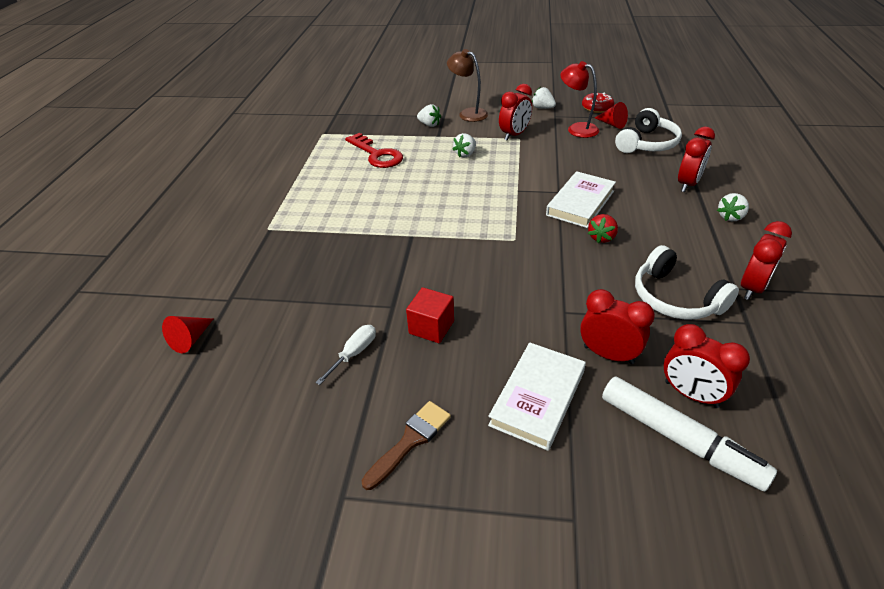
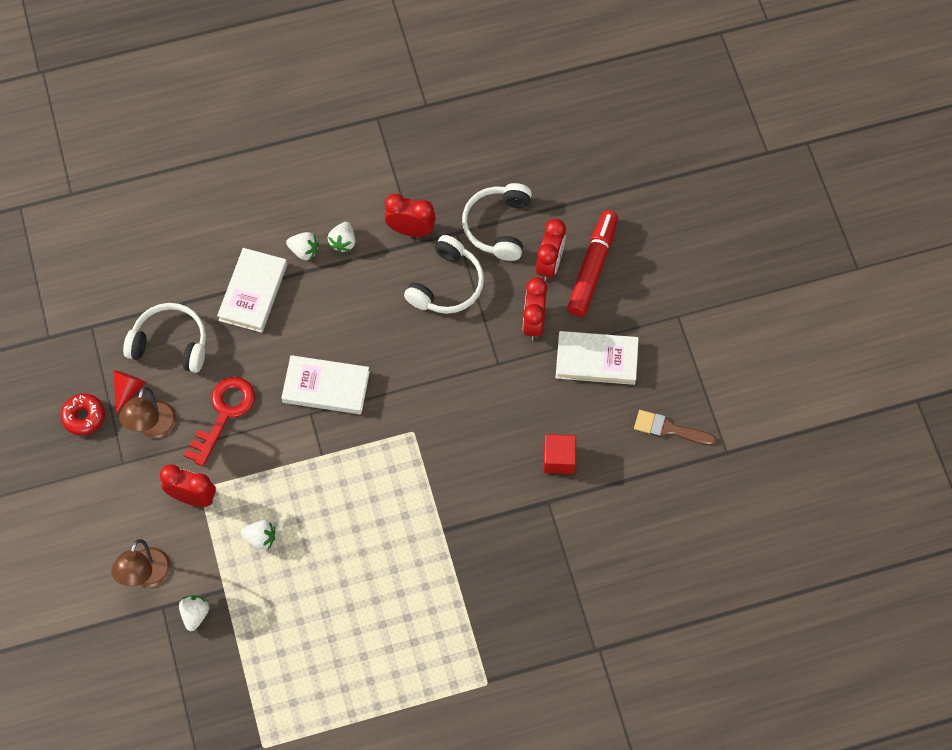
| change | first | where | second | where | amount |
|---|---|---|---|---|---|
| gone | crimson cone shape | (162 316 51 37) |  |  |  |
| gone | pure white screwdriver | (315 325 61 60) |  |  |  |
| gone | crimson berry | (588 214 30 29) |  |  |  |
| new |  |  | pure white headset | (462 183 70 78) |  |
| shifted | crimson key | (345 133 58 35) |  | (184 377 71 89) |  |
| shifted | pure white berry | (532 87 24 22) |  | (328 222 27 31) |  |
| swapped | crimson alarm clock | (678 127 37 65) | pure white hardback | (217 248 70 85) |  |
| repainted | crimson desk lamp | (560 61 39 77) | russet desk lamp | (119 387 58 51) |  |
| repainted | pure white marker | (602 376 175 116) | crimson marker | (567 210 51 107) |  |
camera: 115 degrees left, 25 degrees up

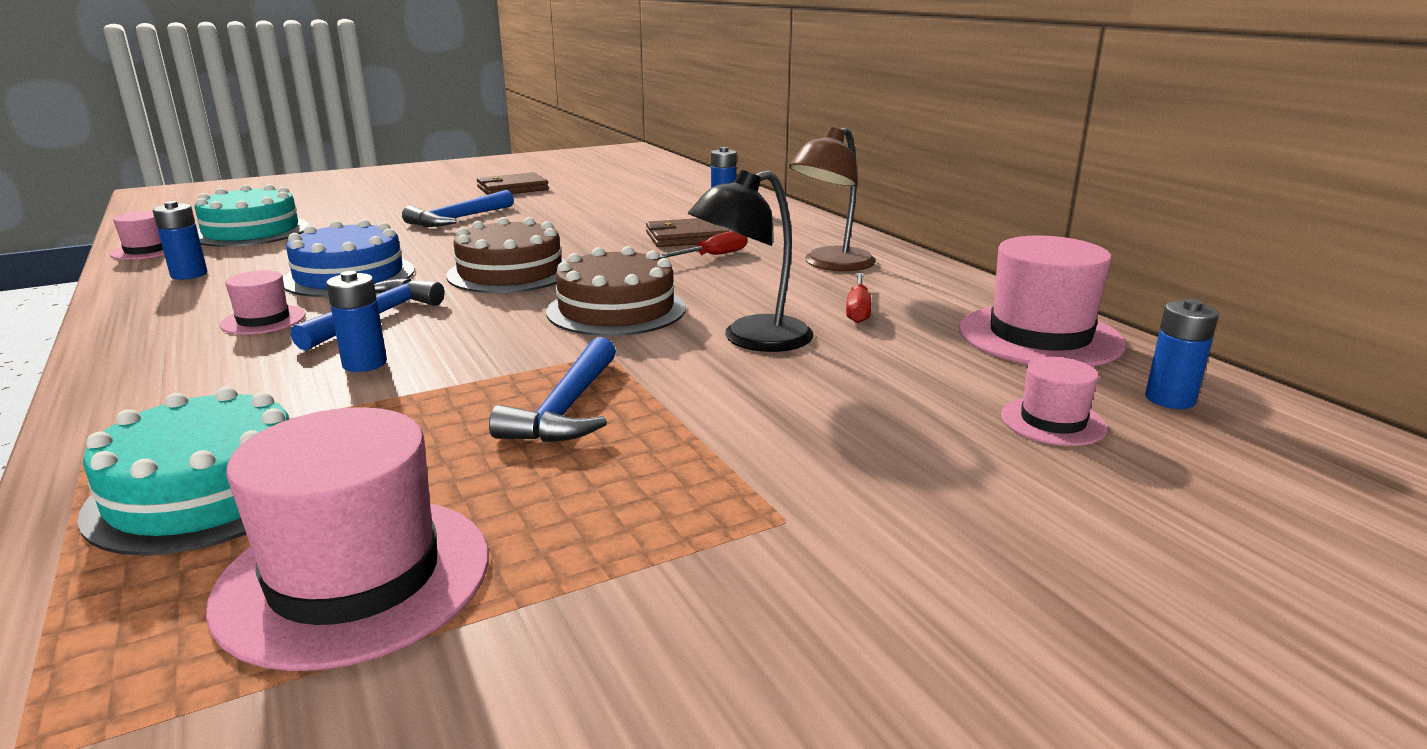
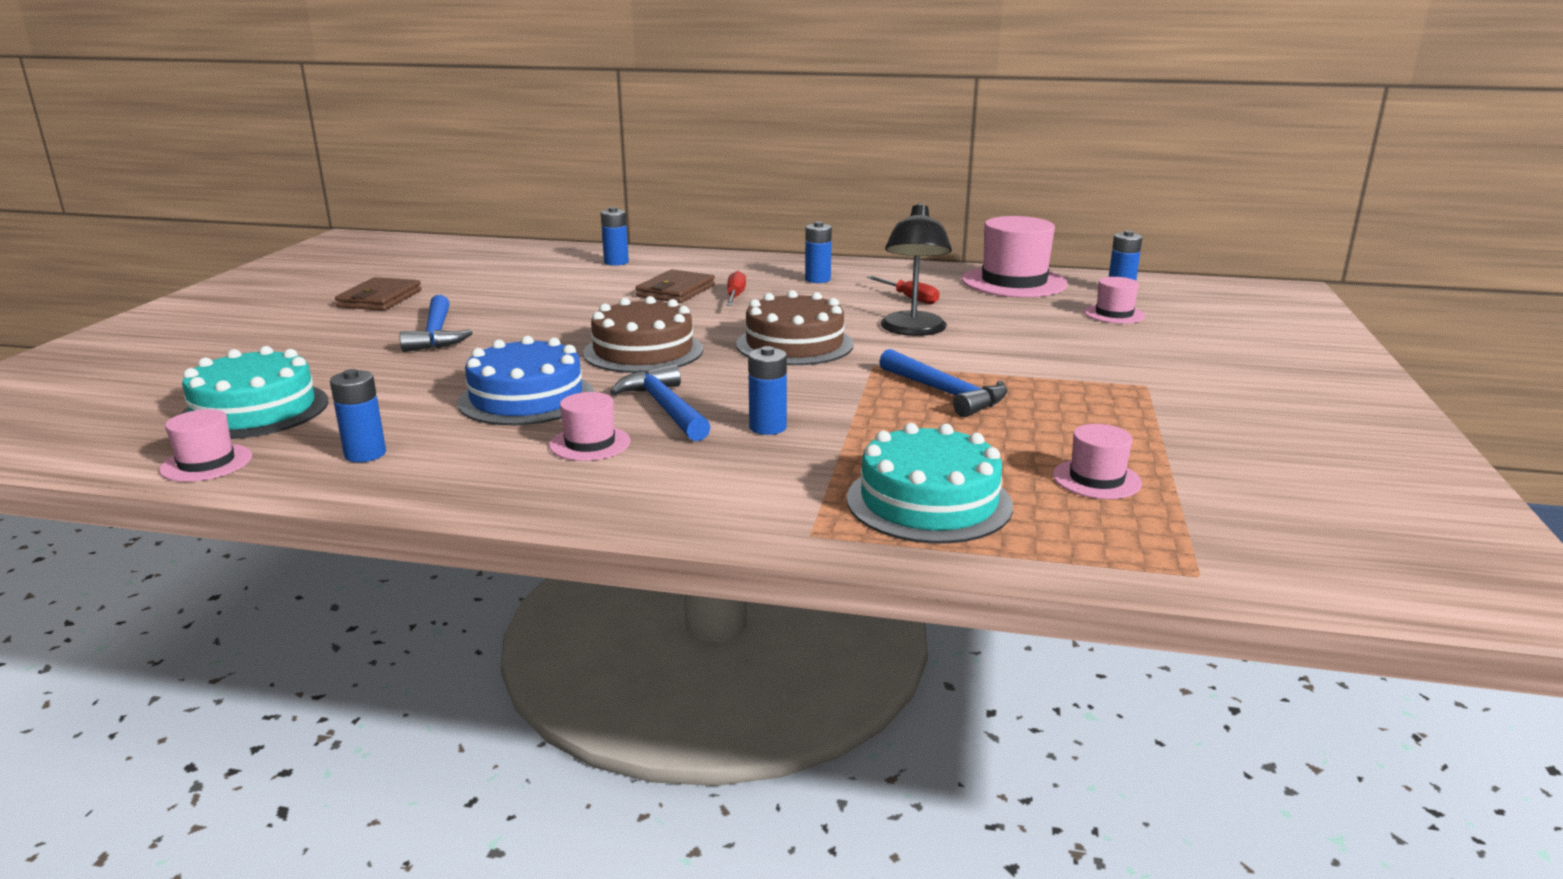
| change | first | where | second | where | amount |
|---|---|---|---|---|---|
| swapped | russet desk lamp | (789 127 87 144) | blue AA battery | (805 221 27 62) |  |
| scaled | rosy top hat | (206 407 283 264) |  | (1053 424 89 75) | x0.52 |
camera: 50 degrees left, 0 degrees up

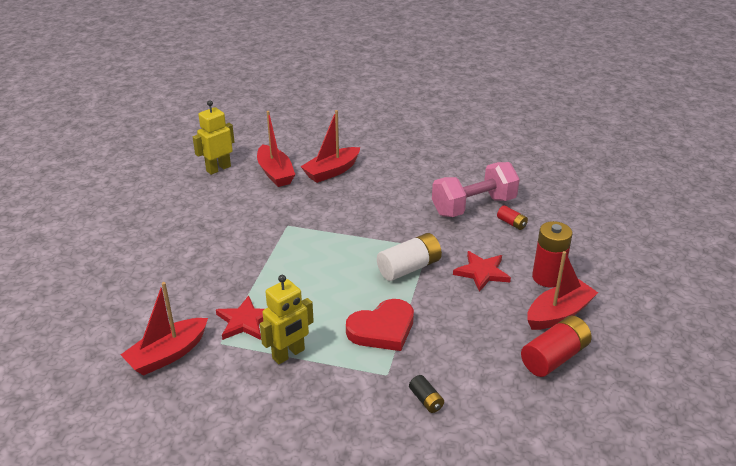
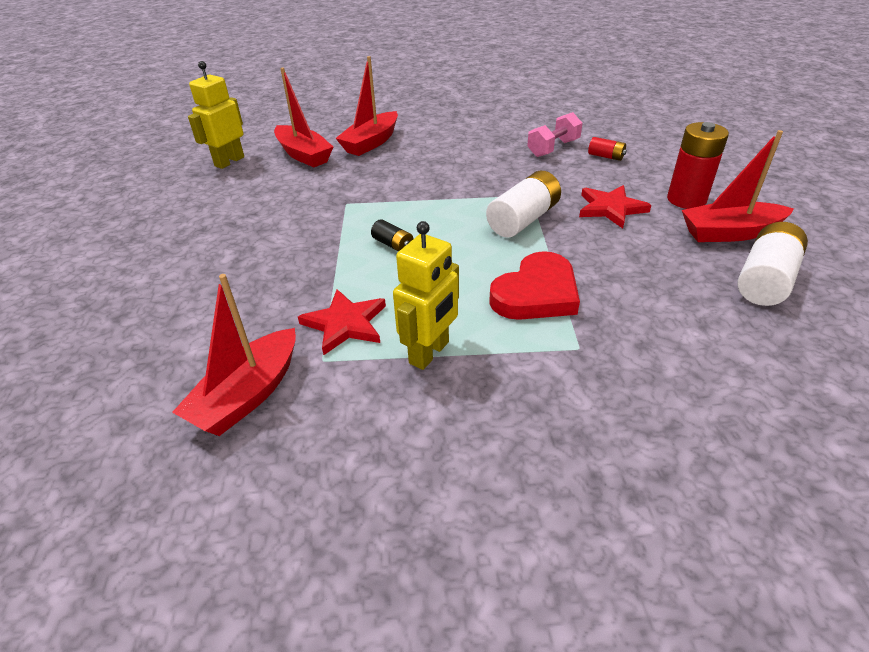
| change | first | where | second | where | amount |
|---|---|---|---|---|---|
| shifted | black AA battery | (409 375 35 38) |  | (371 219 42 33) |  |
| repainted | crimson AA battery | (521 316 71 61) | pure white AA battery | (737 222 71 84) |  |
| rotated | crimson sailboat | (527 251 71 79) |  | (682 130 112 112) | 135 degrees counterclockwise |
| scaled | rosy free weight | (432 162 88 55) |  | (527 112 56 45) | x0.59 |
camera: 15 degrees left, 5 degrees up

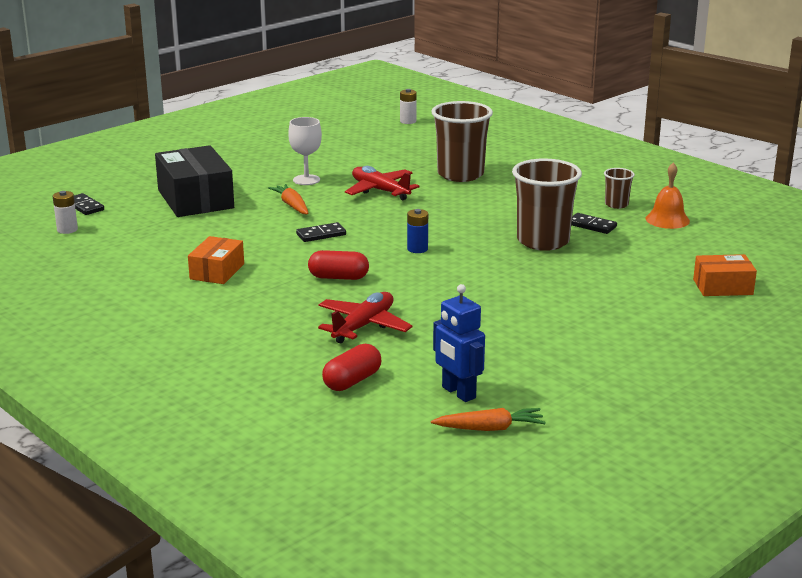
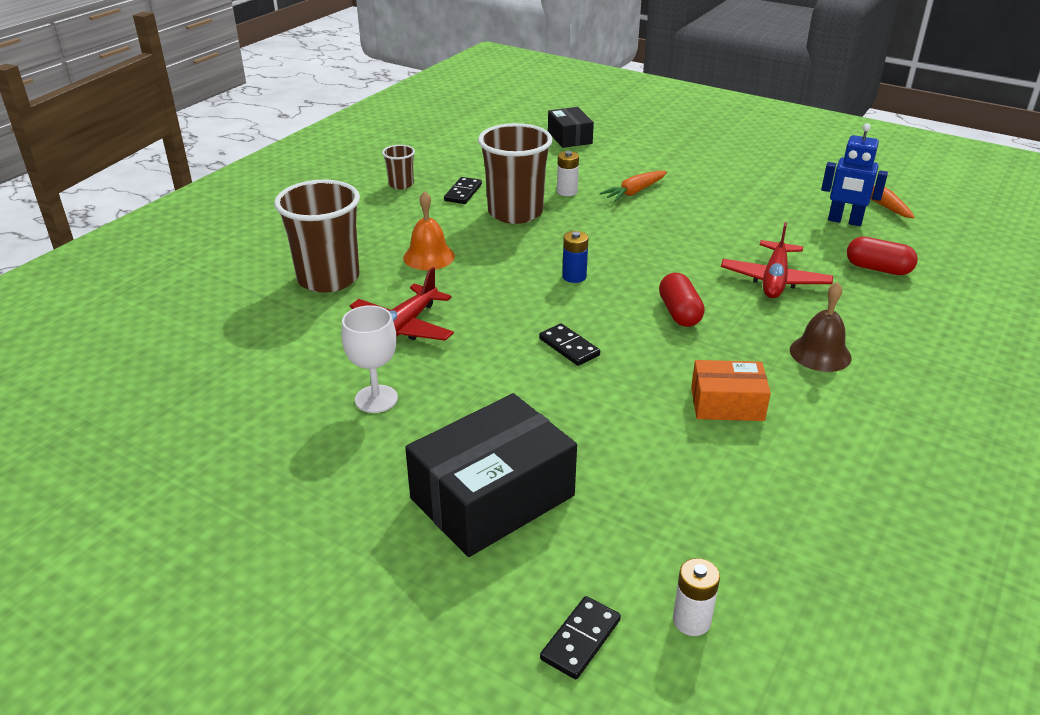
| change | first | where | second | where | amount |
|---|---|---|---|---|---|
| new |  |  | russet school bell | (790 282 62 90) |  |
| shifted | bright orange toy carrot | (268 184 41 30) |  | (600 171 67 31) |  |
| shifted | pure white AA battery | (400 89 17 35) |  | (557 151 22 45) |  |
| shifted | bright orange school bell | (646 163 44 66) |  | (403 191 52 79) |  |
| repainted | bright orange package | (693 254 64 42) | black package | (548 107 46 41) |  |
| rotated | crimson toy plane | (318 292 95 52) |  | (721 222 112 76) | 90 degrees counterclockwise |
| rotated | blue robot | (433 284 52 118) |  | (821 123 67 103) | 75 degrees clockwise |
camera: 105 degrees left, 10 degrees up

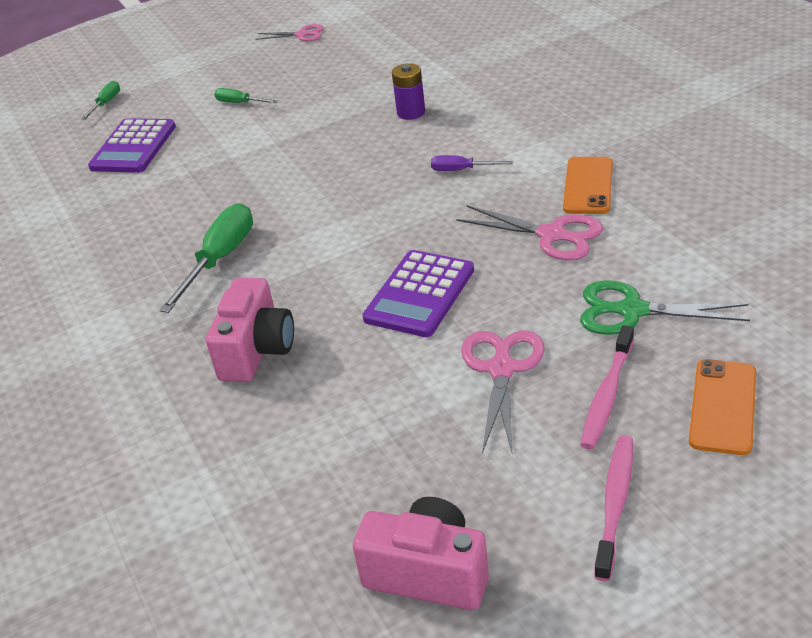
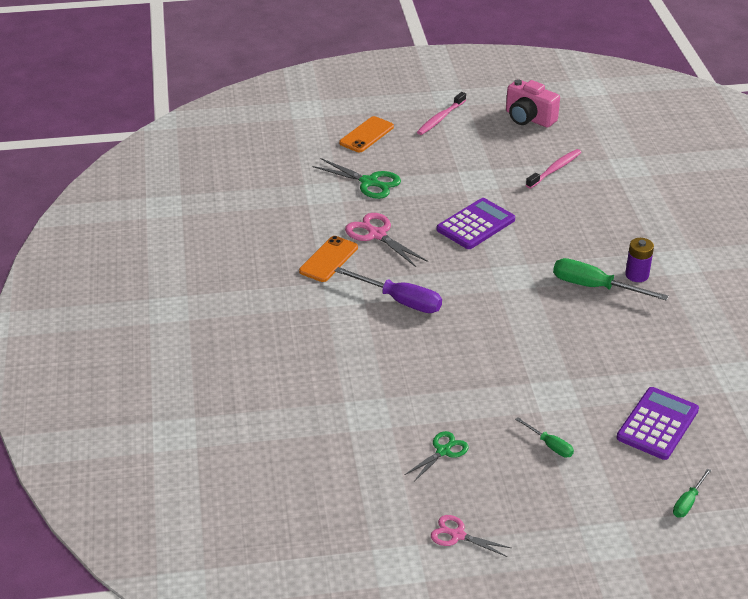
| change | first | where | second | where | amount |
|---|---|---|---|---|---|
| gone | rosy photo camera | (206 278 88 104) |  |  |  |
| gone | rosy pair of scissors | (461 330 84 123) |  |  |  |
| new |  |  | green pair of scissors | (405 431 64 50) |  |
| shifted | violet AA battery | (392 63 33 57) |  | (625 238 29 44) |  |
| shifted | rosy tooth brush | (580 325 54 125) |  | (526 149 55 40) |  |
| rotated | green screwdriver | (159 203 94 110) |  | (553 258 116 43) | 75 degrees clockwise |
| scaled | violet screwdriver | (431 155 82 16) |  | (335 267 107 46) | x1.88 |
camera: 165 degrees left, 0 degrees up

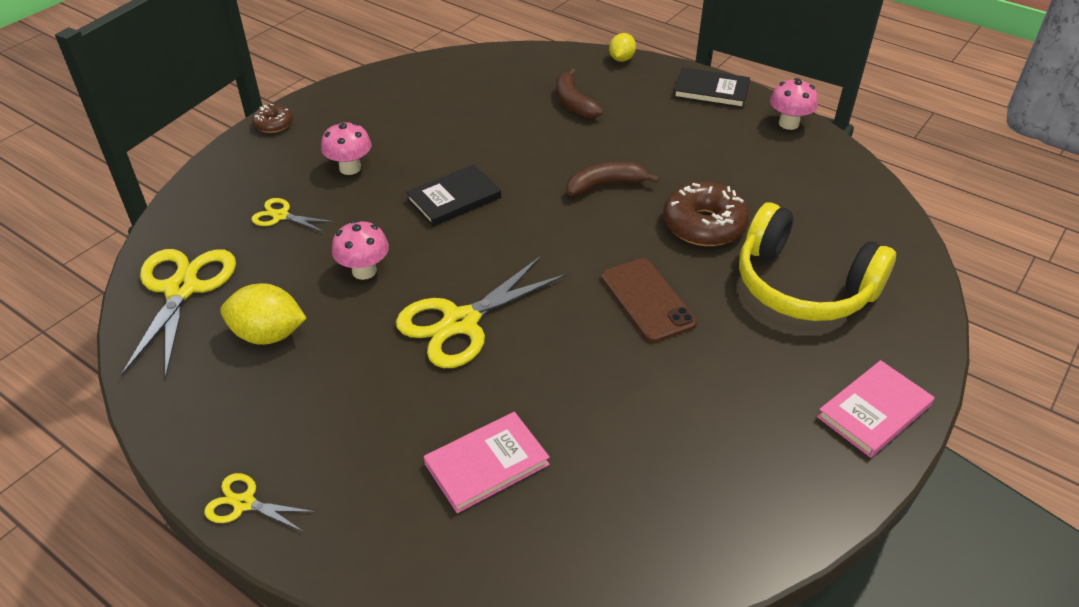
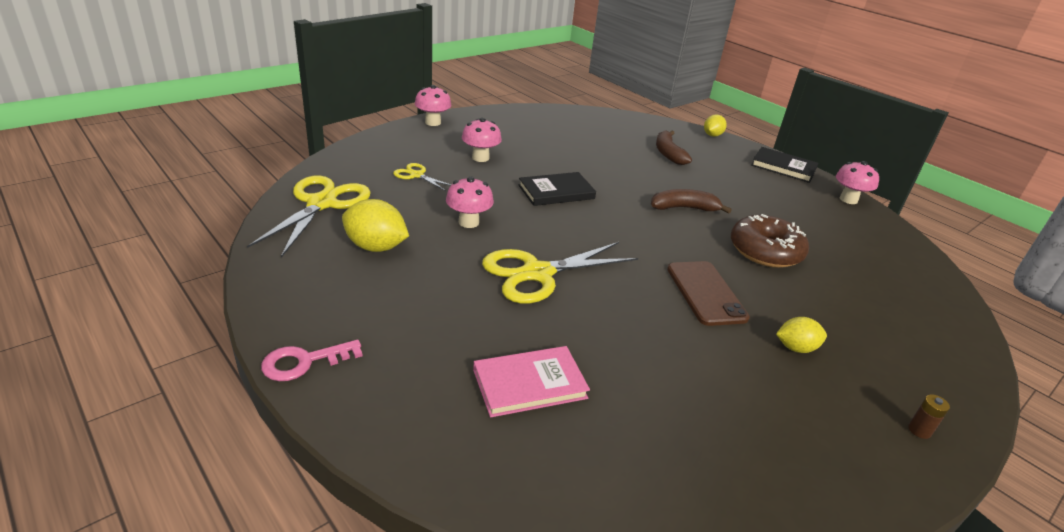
| change | first | where | second | where | amount |
|---|---|---|---|---|---|
| gone | bright yellow headset | (739 202 157 119) |  |  |  |
| new |  |  | bright yellow toy lemon | (776 317 51 36) |  |
| swapped | bright yellow pair of scissors | (204 473 112 59) | rosy key | (261 340 102 41) |  |
| swapped | russet donut | (252 104 41 29) | rosy fungus | (415 85 37 41) |  |
| swapped | rosy hardback | (817 360 118 98) | russet AA battery | (908 394 42 45) |  |
camera: 10 degrees right, 10 degrees down

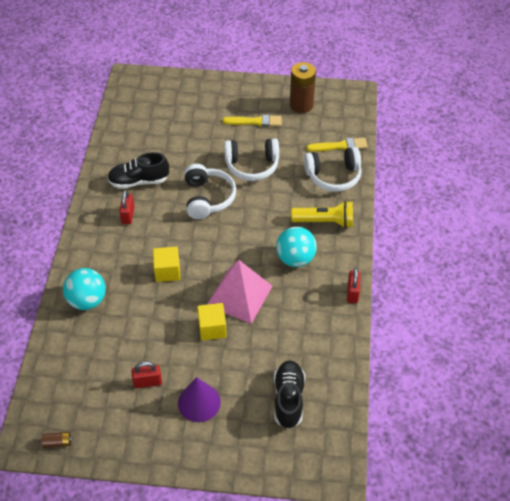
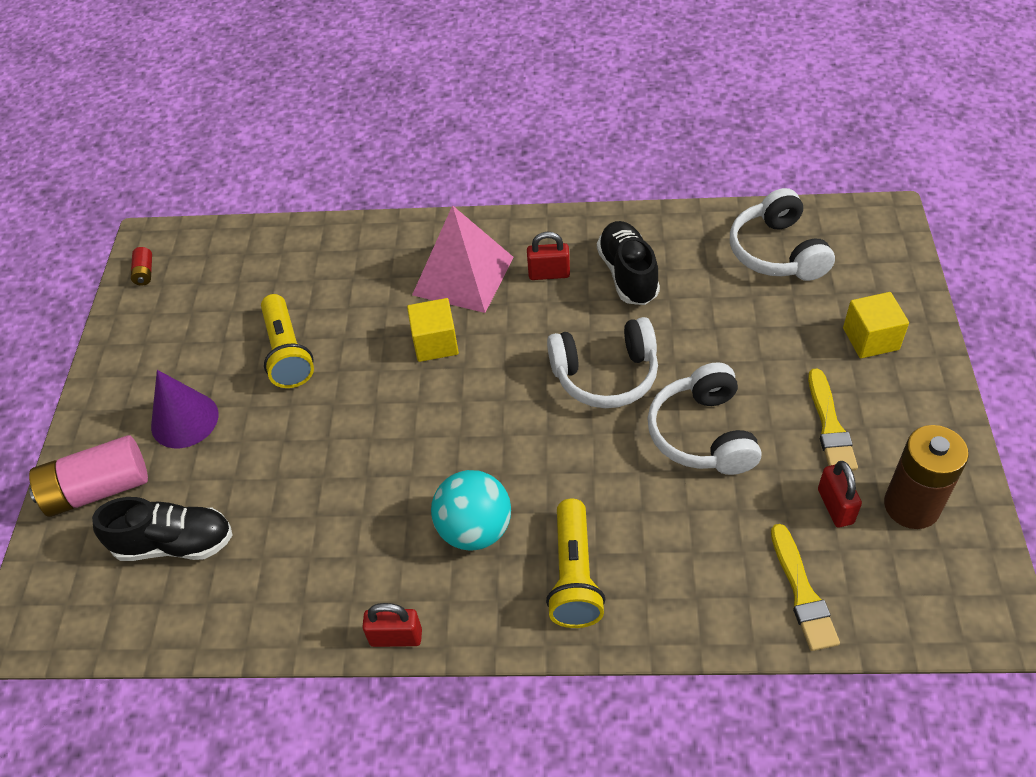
| change | first | where | second | where | amount |
|---|---|---|---|---|---|
| gone | turquoise sphere | (63 268 43 42) |  |  |  |
| new |  |  | rosy AA battery | (29 435 119 82) |  |
| new |  |  | bright yellow pocket torch | (261 294 53 94) |  |
| shifted | crimson small lock | (131 362 31 26) |  | (818 461 44 66) |  |
| shifted | bright yellow block | (197 303 30 37) |  | (843 292 66 66) |  |
| shifted | rosy pyramid shape | (207 260 65 64) |  | (412 205 102 108) |  |
| shifted | pure white headset | (304 147 57 45) |  | (730 188 105 93) |  |
| repainted | russet AA battery | (42 432 30 16) | crimson AA battery | (131 247 21 38) |  |
camera: 90 degrees right, 0 degrees up

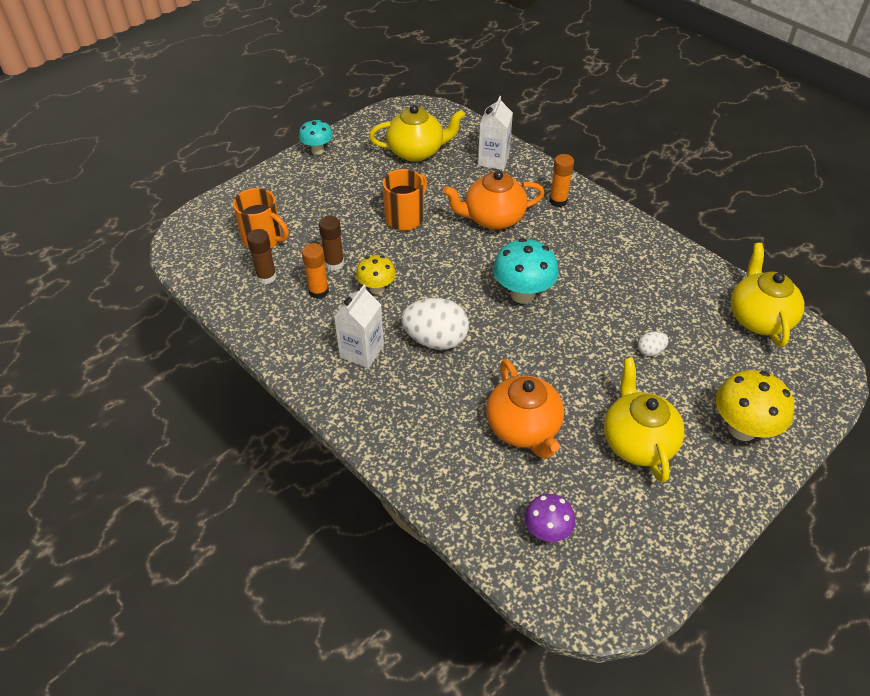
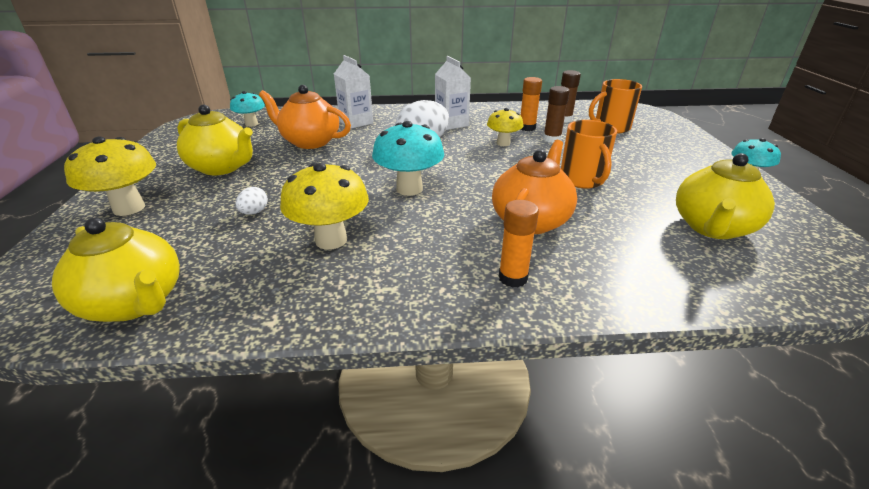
| change | first | where | second | where | amount |
|---|---|---|---|---|---|
| new |  |  | bright yellow fungus | (280 163 89 87) |  |
| shifted | pure white juice carton | (478 96 35 74) |  | (334 55 39 74) |  |
| repainted | violet fungus | (525 494 50 48) | turquoise fungus | (230 91 35 36) |  |
camera: 130 degrees right, 15 degrees down

